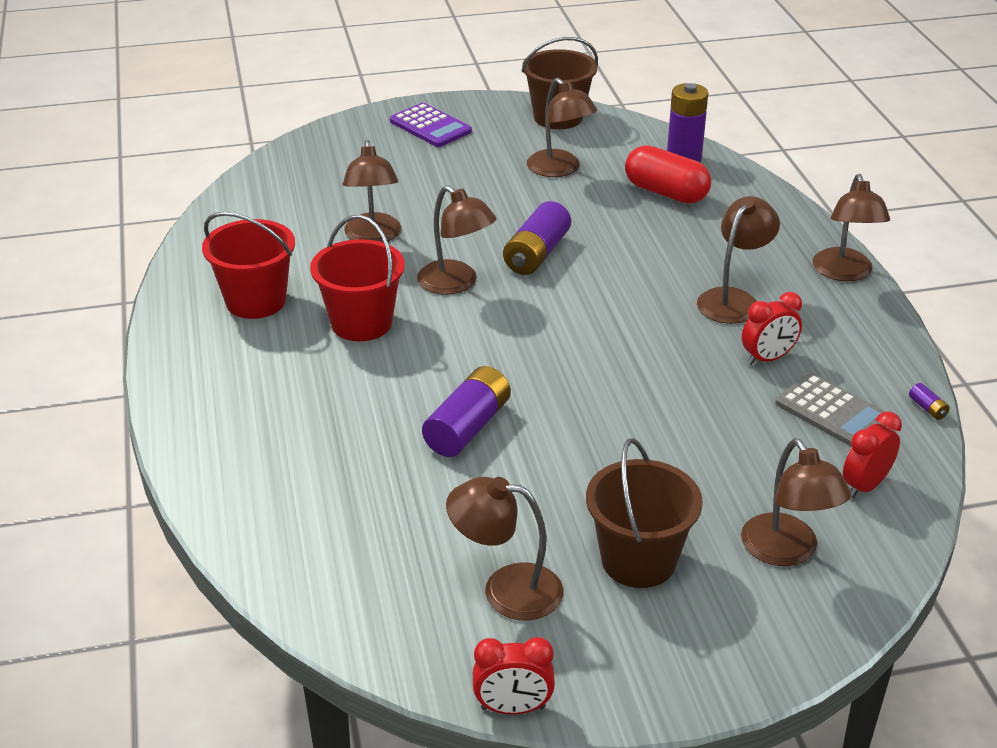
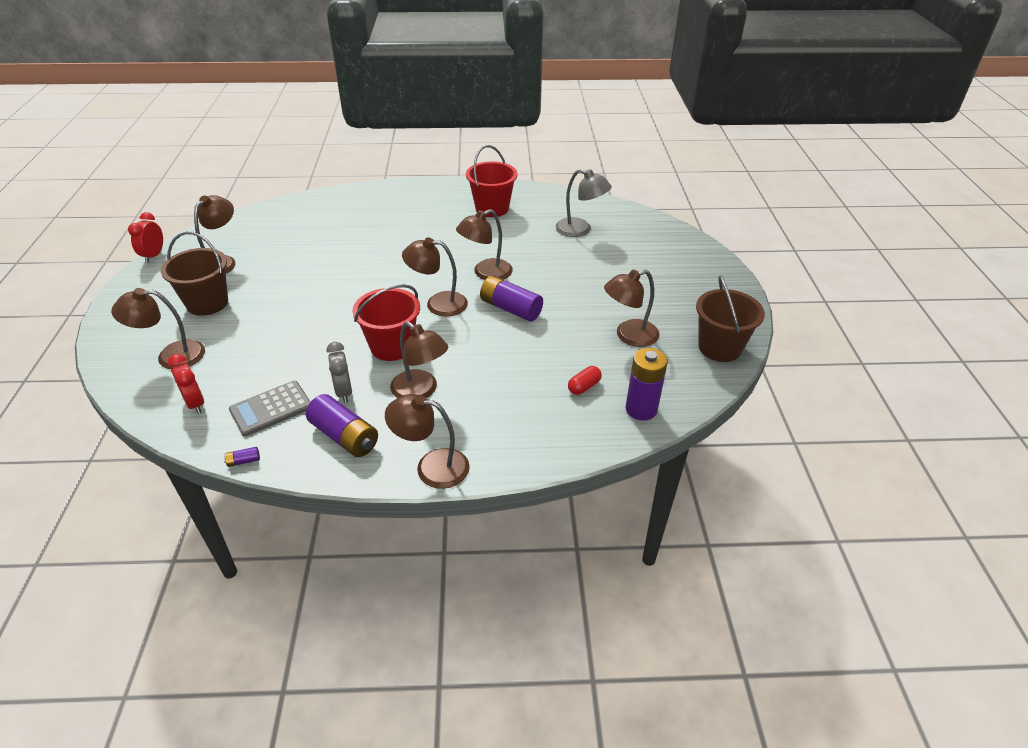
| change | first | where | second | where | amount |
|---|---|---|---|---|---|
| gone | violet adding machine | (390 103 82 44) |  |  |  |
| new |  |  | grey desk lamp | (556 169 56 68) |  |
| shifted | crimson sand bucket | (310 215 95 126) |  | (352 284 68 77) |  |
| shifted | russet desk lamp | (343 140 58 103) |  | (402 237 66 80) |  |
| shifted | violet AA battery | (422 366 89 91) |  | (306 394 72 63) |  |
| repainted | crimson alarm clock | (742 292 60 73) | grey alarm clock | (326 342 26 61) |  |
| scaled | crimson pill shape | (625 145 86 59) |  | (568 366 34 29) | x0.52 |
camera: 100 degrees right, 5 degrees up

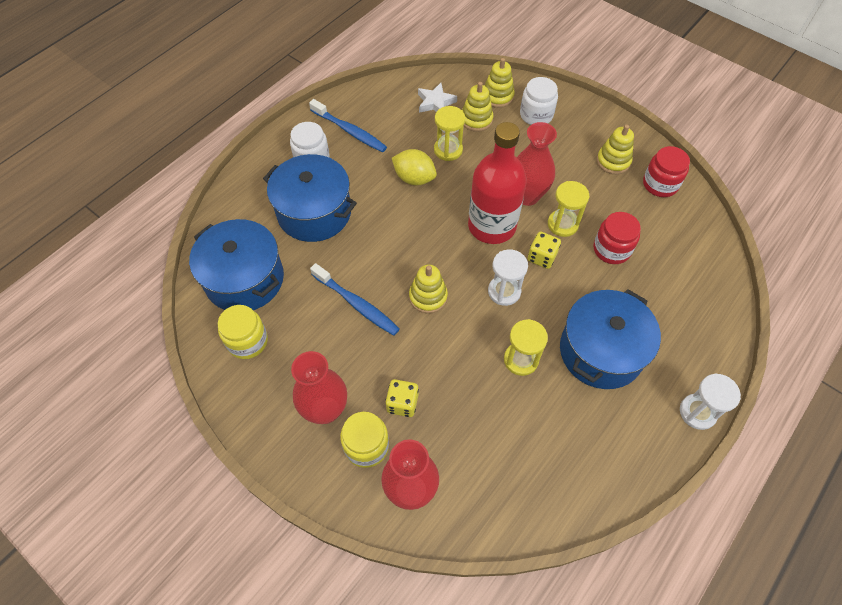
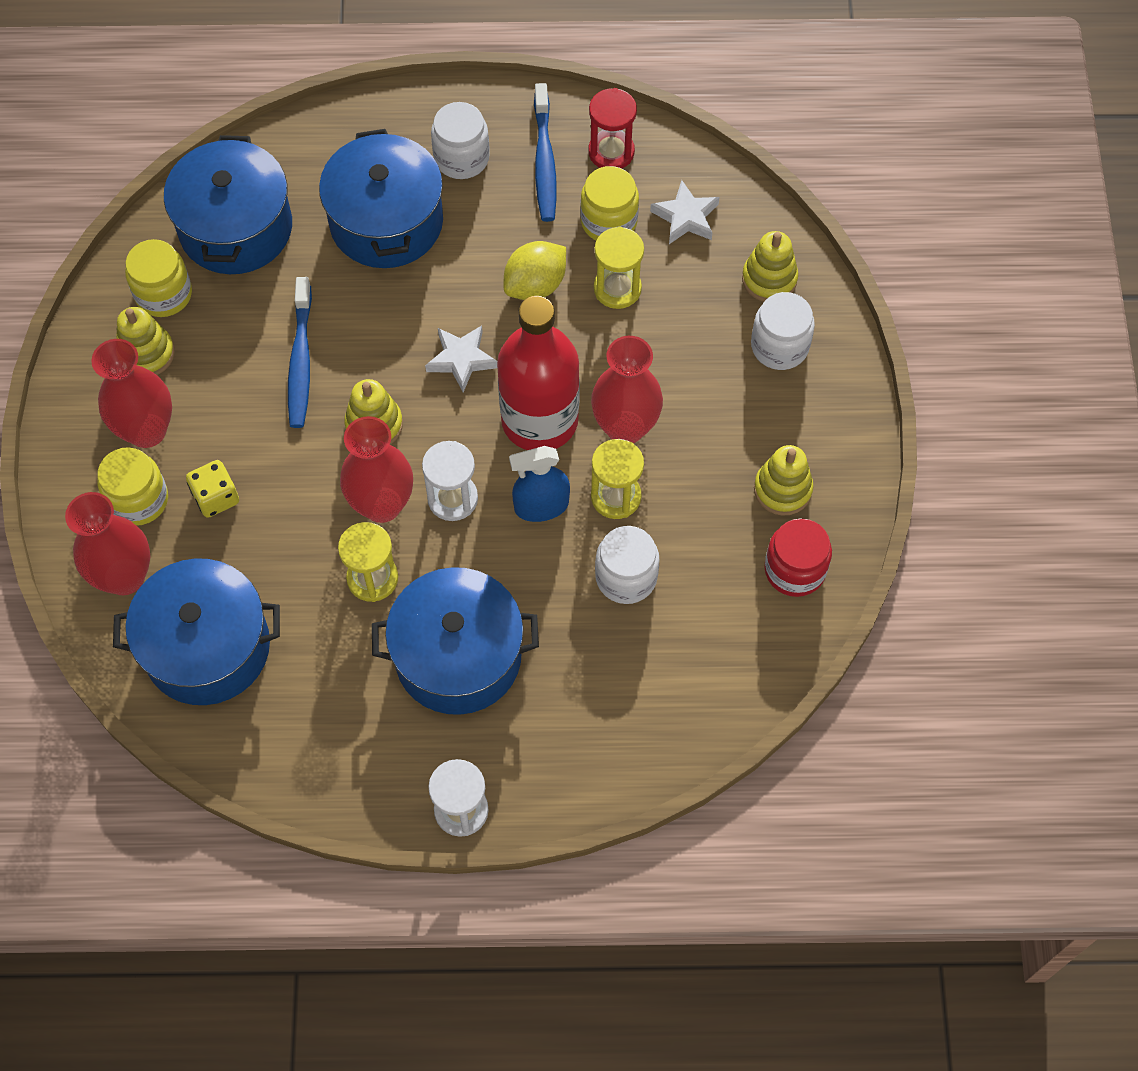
| change | first | where | second | where | amount |
|---|---|---|---|---|---|
| new |  |  | blue pot | (113 558 167 147) |  |
| new |  |  | crimson vase | (340 416 73 107) |  |
| new |  |  | pure white star shape | (425 325 72 68) |  |
| new |  |  | bright yellow jam jar | (580 166 59 75) |  |
| new |  |  | crimson sandglass | (588 88 49 80) |  |
| shifted | bright yellow stacking toy | (462 82 31 50) |  | (116 307 59 68) |  |
| swapped | bright yellow game die | (528 232 33 37) | blue spray bottle | (509 446 61 76) |  |
| repainted | crimson jam jar | (593 212 48 52) | pure white jam jar | (595 526 64 78) |  |
| rotated | bright yellow toy lemon | (392 149 45 36) |  | (503 241 63 59) | 60 degrees clockwise |
camera: 50 degrees right, 5 degrees up

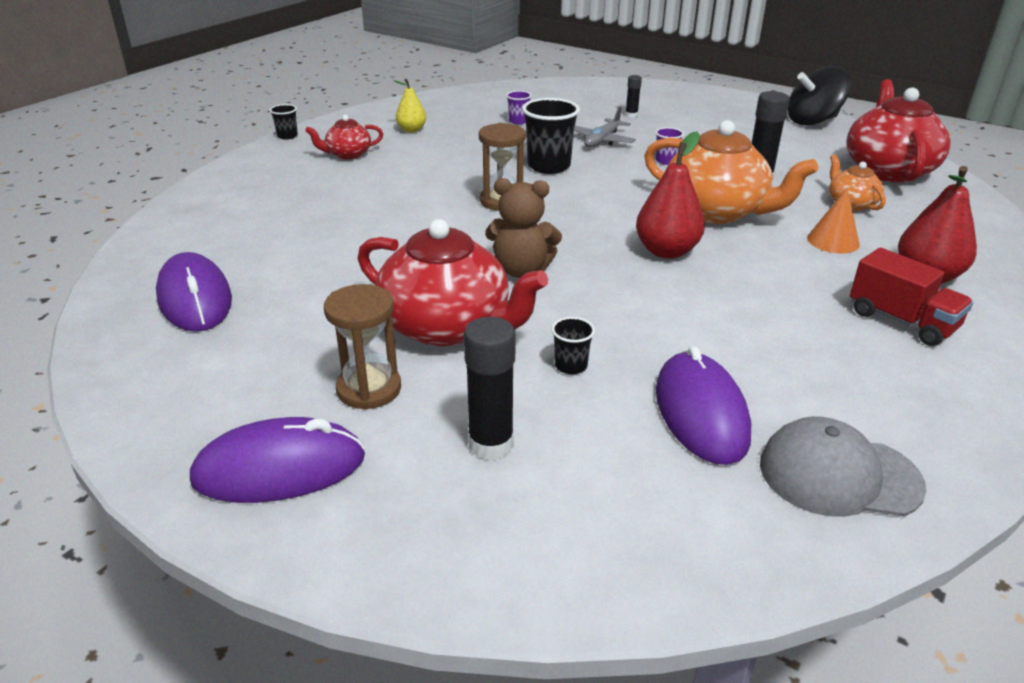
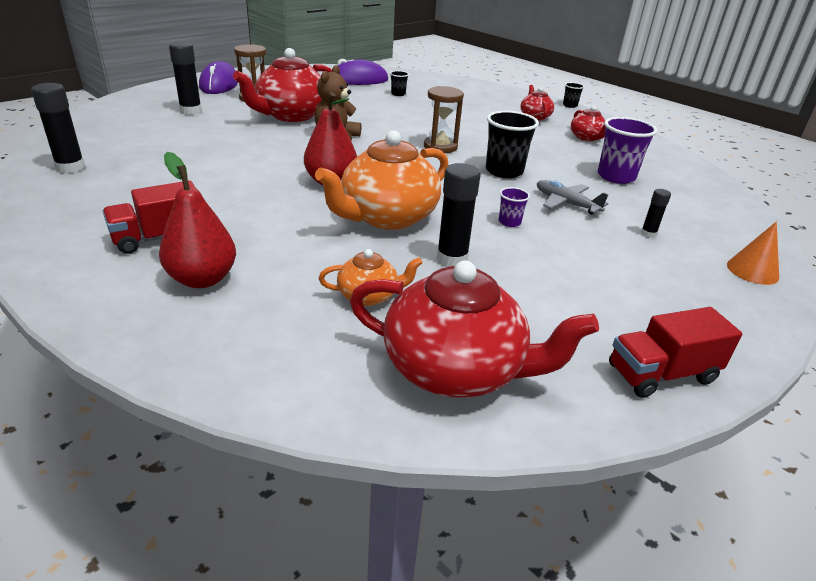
| change | first | where | second | where | amount |
|---|---|---|---|---|---|
| gone | violet PC mouse | (656 346 95 119) |  |  |  |
| shifted | black beaker | (552 317 43 57) |  | (390 71 19 25) |  |
| shifted | bright orange cone shape | (807 187 53 66) |  | (727 222 52 63) |  |
| swapped | bright yellow toy pear | (393 79 33 53) | crimson tea pot | (571 106 35 35) |  |
| swapped | grey peaked cap | (760 417 166 100) | black glue stick | (31 83 54 91) |  |
| swapped | black whirligig | (788 66 63 60) | crimson lorry | (609 307 133 91) |  |
| scaled | violet beaker | (506 91 26 33) |  | (597 117 60 67) | x1.98 |
camera: 100 degrees right, 0 degrees up

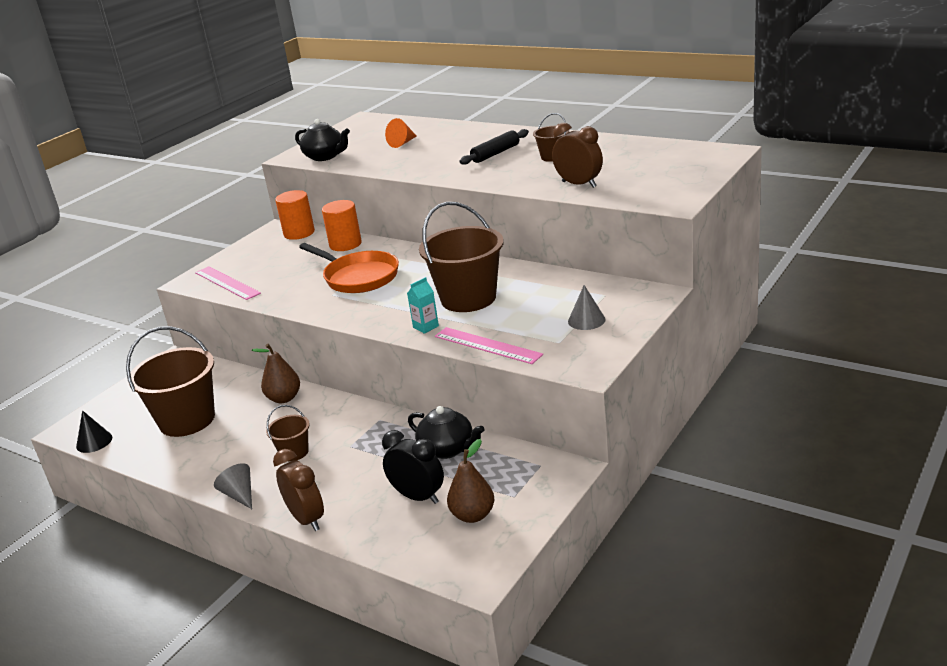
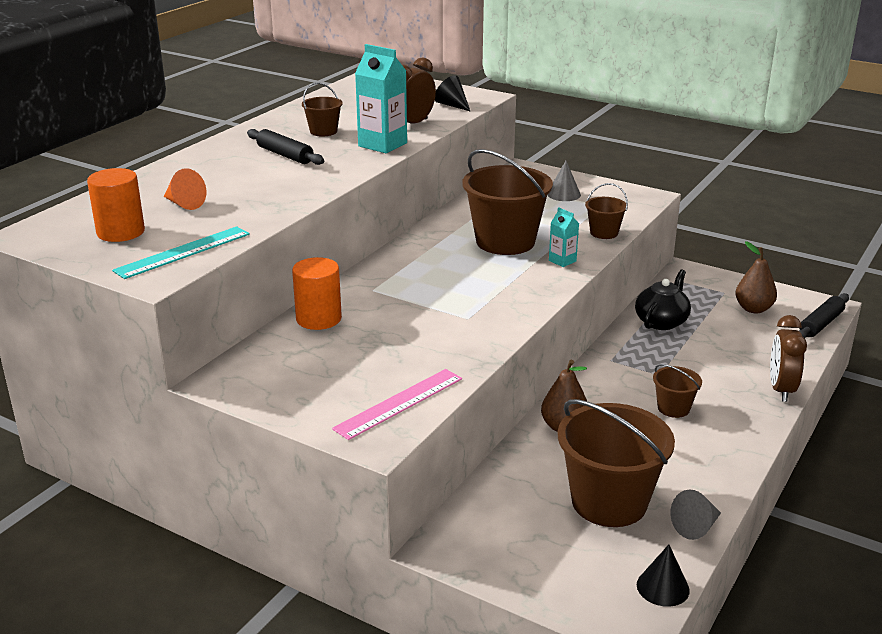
| change | first | where | second | where | amount |
|---|---|---|---|---|---|
| gone | bright orange skillet | (299 243 100 50) |  |  |  |
| gone | black alarm clock | (382 430 62 74) |  |  |  |
| new |  |  | turquoise juice carton | (355 44 52 109) |  |
| new |  |  | black cone shape | (435 75 35 36) |  |
| new |  |  | black rolling pin | (799 293 50 45) |  |
| shifted | grey cone shape | (214 463 38 46) |  | (670 489 51 51) |  |
| shifted | bright orange solid cylinder | (275 190 40 50) |  | (87 168 58 74) |  |
| swapped | black tea pot | (295 119 55 42) | turquoise straightedge | (112 226 138 53) |  |
| swapped | rosy straightedge | (435 327 108 37) | russet sand bucket | (585 183 43 56) |  |
| rotated | russet alarm clock | (273 449 51 82) |  | (770 315 37 87) | 45 degrees counterclockwise |
camera: 95 degrees left, 0 degrees up

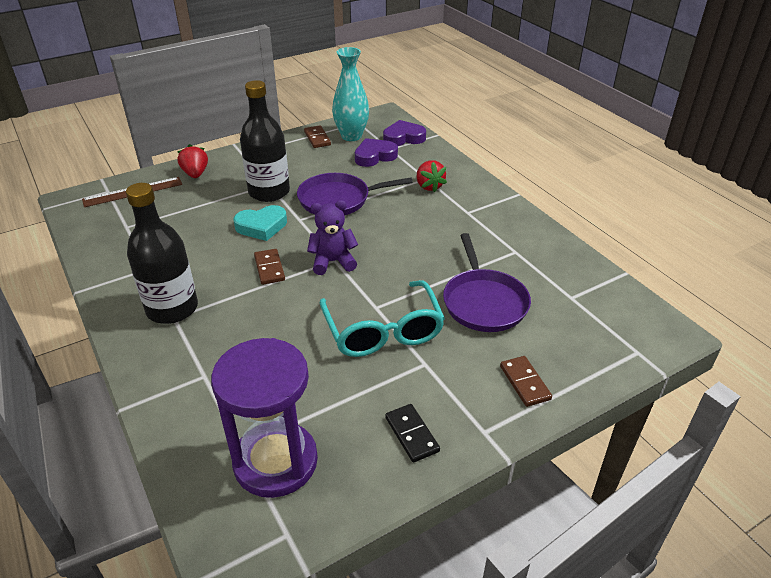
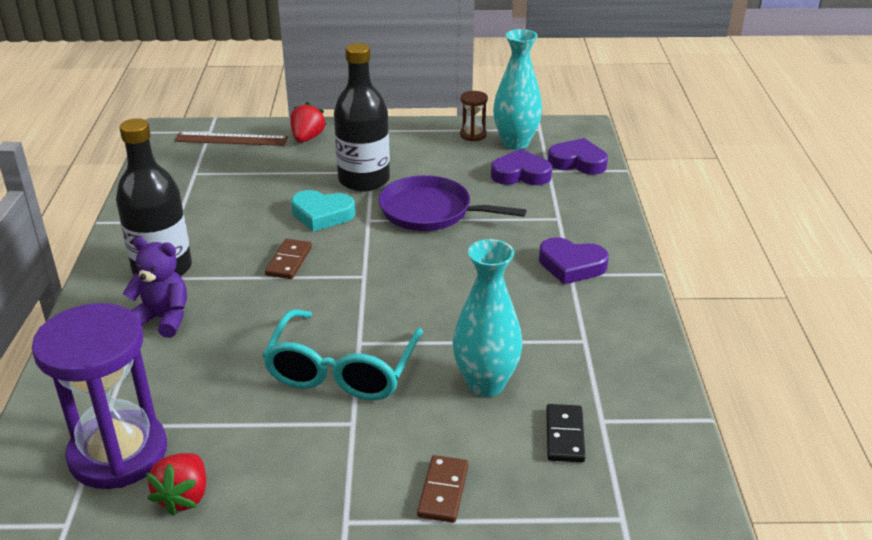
| change | first | where | second | where | amount |
|---|---|---|---|---|---|
| new |  |  | violet heart | (539 237 70 48) |  |
| shifted | violet teddy | (307 200 51 75) |  | (123 237 64 101) |  |
| shifted | black domino tile | (385 404 55 58) |  | (546 404 39 58) |  |
| shifted | crimson berry | (417 160 30 33) |  | (146 453 60 63) |  |
| swapped | russet domino tile | (304 125 27 23) | russet sandglass | (460 91 28 50) |  |
| swapped | violet skillet | (443 233 88 99) | turquoise vase | (453 239 69 158) |  |
camera: 30 degrees right, 5 degrees down

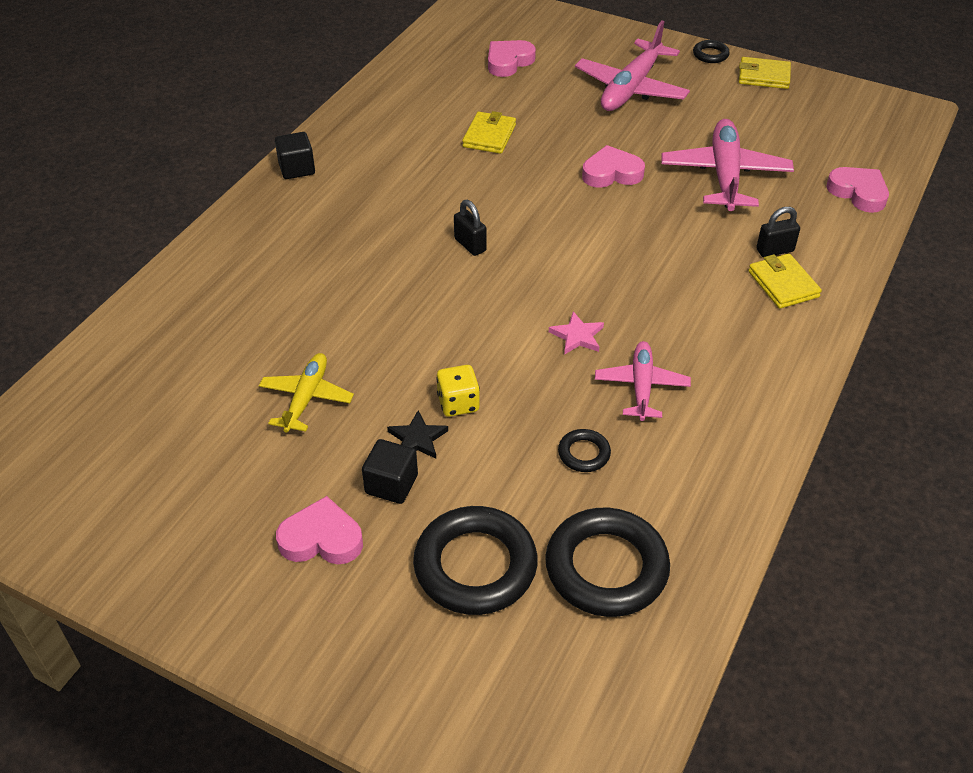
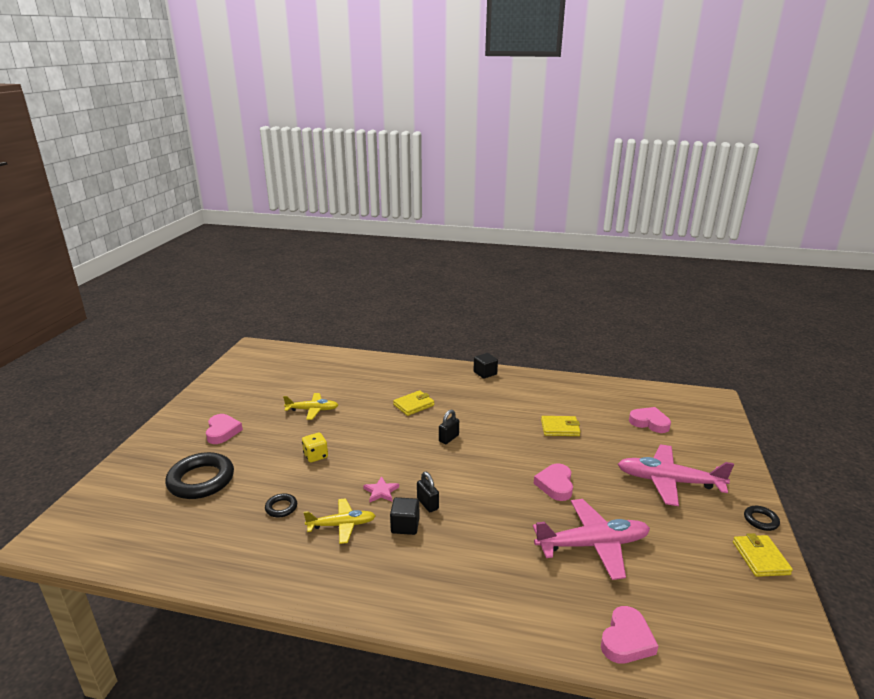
| change | first | where | second | where | amount |
|---|---|---|---|---|---|
| gone | black star shape | (387 410 61 49) |  |  |  |
| gone | black torus | (545 508 125 109) |  |  |  |
| shifted | black block | (362 439 56 65) |  | (390 497 29 38) |  |
| shifted | bright yellow card wallet | (748 253 74 56) |  | (393 390 41 26) |  |
| shifted | black small lock | (756 207 44 50) |  | (417 472 22 40) |  |
| repainted | rosy toy plane | (595 341 96 80) | bright yellow toy plane | (304 498 72 46) |  |
| rotated | rosy heart | (582 145 63 43) |  | (533 463 40 38) | 150 degrees counterclockwise |
camera: 75 degrees right, 20 degrees down

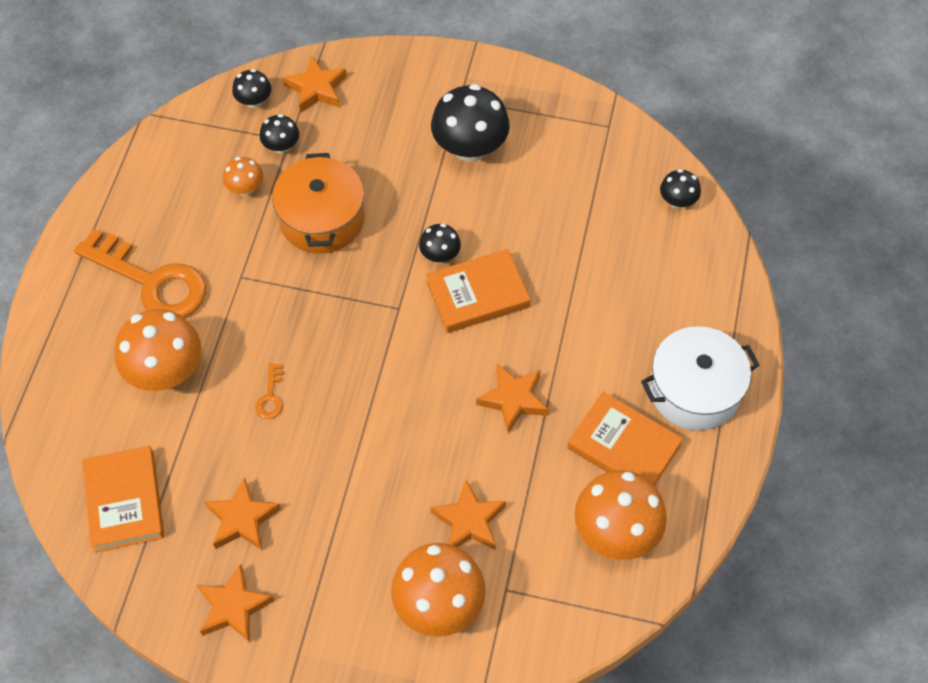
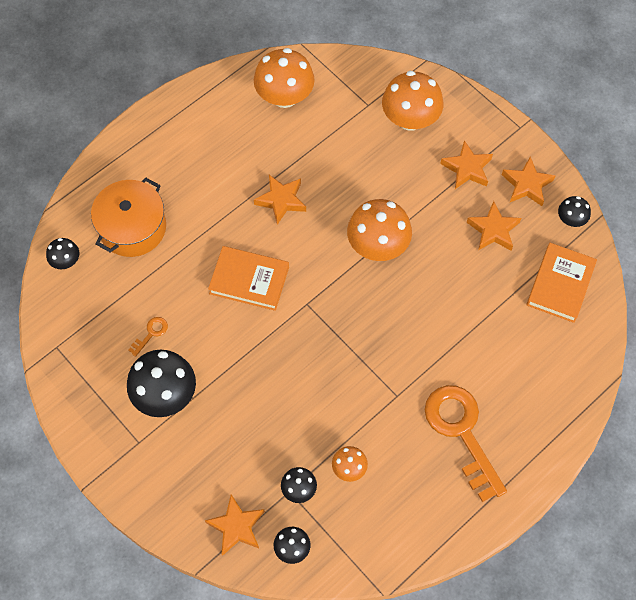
| change | first | where | second | where | amount |
|---|---|---|---|---|---|
| gone | bright orange hardback | (567 392 116 94) |  |  |  |
| gone | pure white pot | (641 326 118 104) |  |  |  |
| shifted | bright orange fungus | (114 309 88 82) |  | (347 199 65 62) |  |
| shifted | bright orange key | (255 363 28 56) |  | (128 317 40 40) |  |
| shifted | bright orange pot | (272 153 92 101) |  | (91 177 75 80) |  |
| shifted | black fungus | (419 224 42 39) |  | (558 196 33 31) |  |
| shifted | bright orange star shape | (431 480 75 70) |  | (440 140 53 49) |  |
camera: 145 degrees left, 5 degrees up

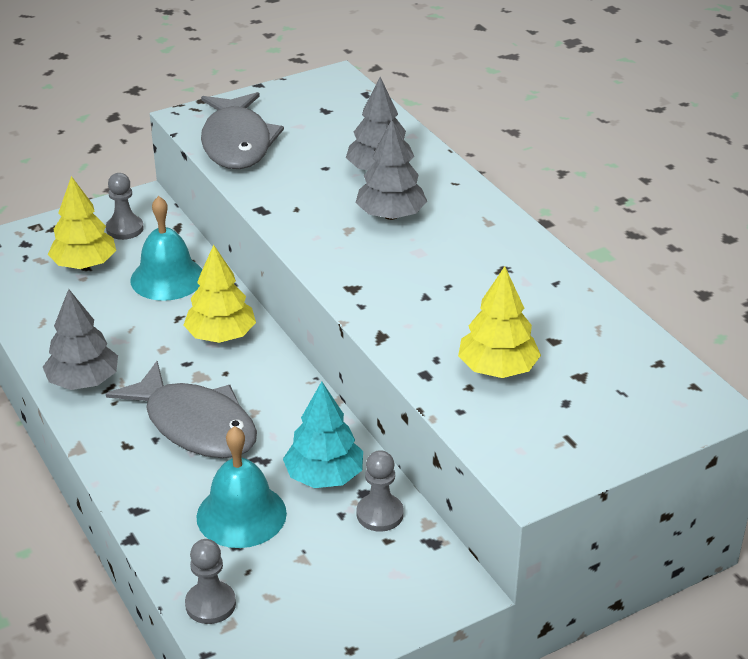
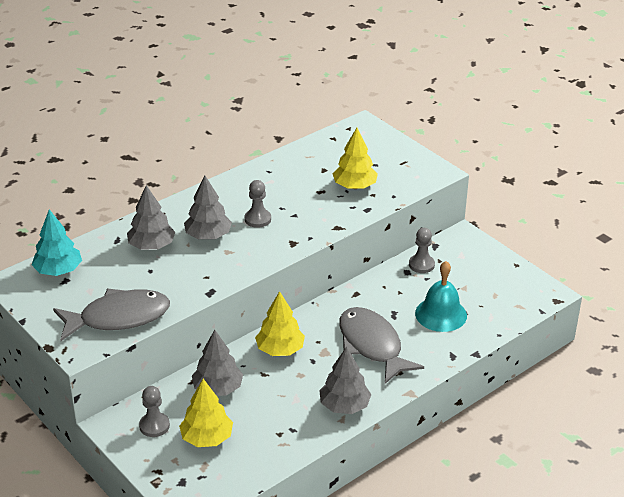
| change | first | where | second | where | amount |
|---|---|---|---|---|---|
| shifted | grey chess pawn | (185 539 51 85) |  | (245 180 26 48) |  |
| shifted | turquoise tree | (283 381 80 107) |  | (32 209 50 67) |  |
| swapped | turquoise school bell | (130 196 72 105) | grey tree | (192 330 51 66) |  |
| rotated | grey toy fish | (106 361 151 97) |  | (339 307 85 77) | 60 degrees counterclockwise |
camera: 100 degrees left, 0 degrees up

